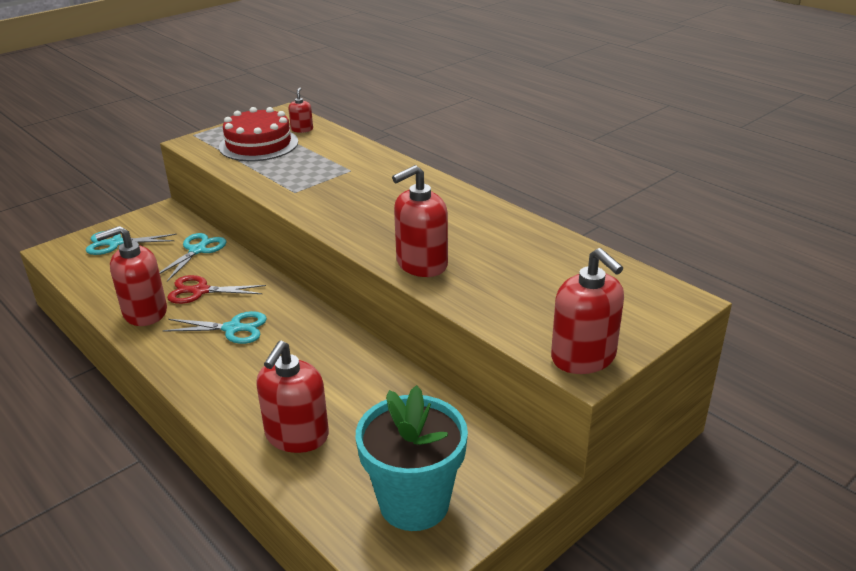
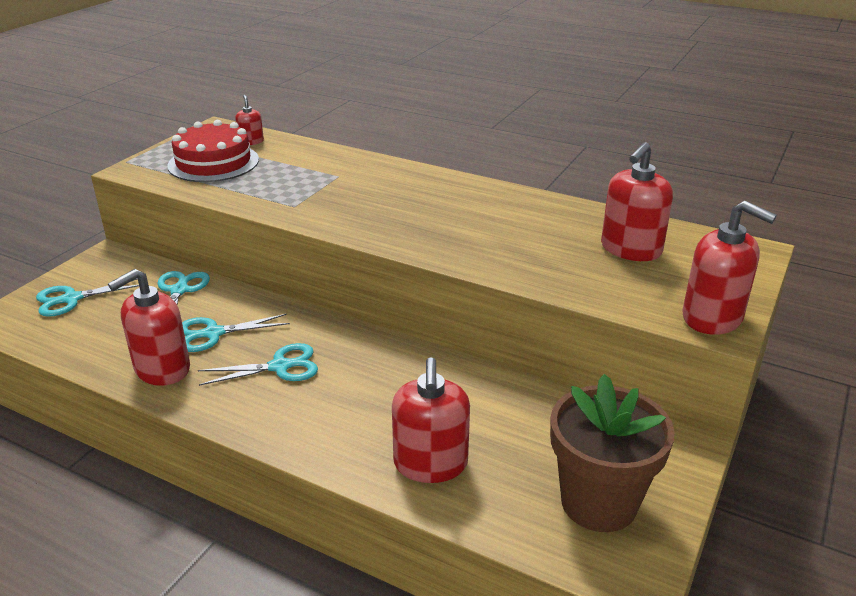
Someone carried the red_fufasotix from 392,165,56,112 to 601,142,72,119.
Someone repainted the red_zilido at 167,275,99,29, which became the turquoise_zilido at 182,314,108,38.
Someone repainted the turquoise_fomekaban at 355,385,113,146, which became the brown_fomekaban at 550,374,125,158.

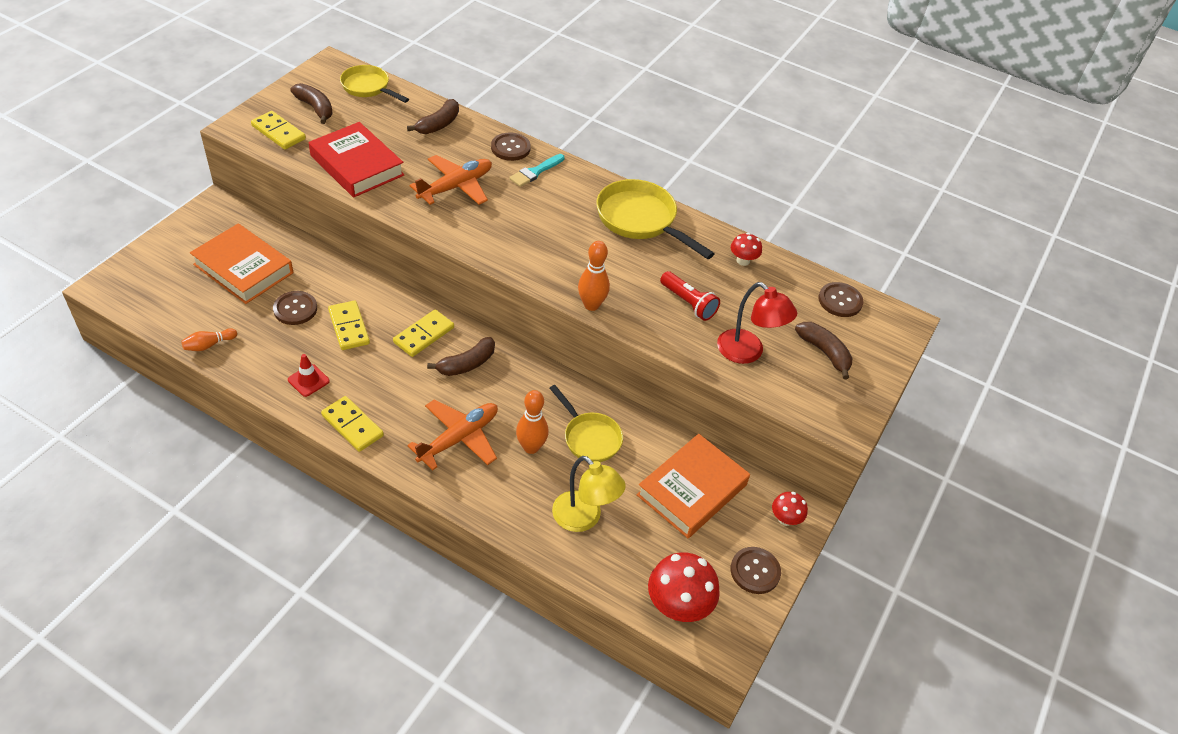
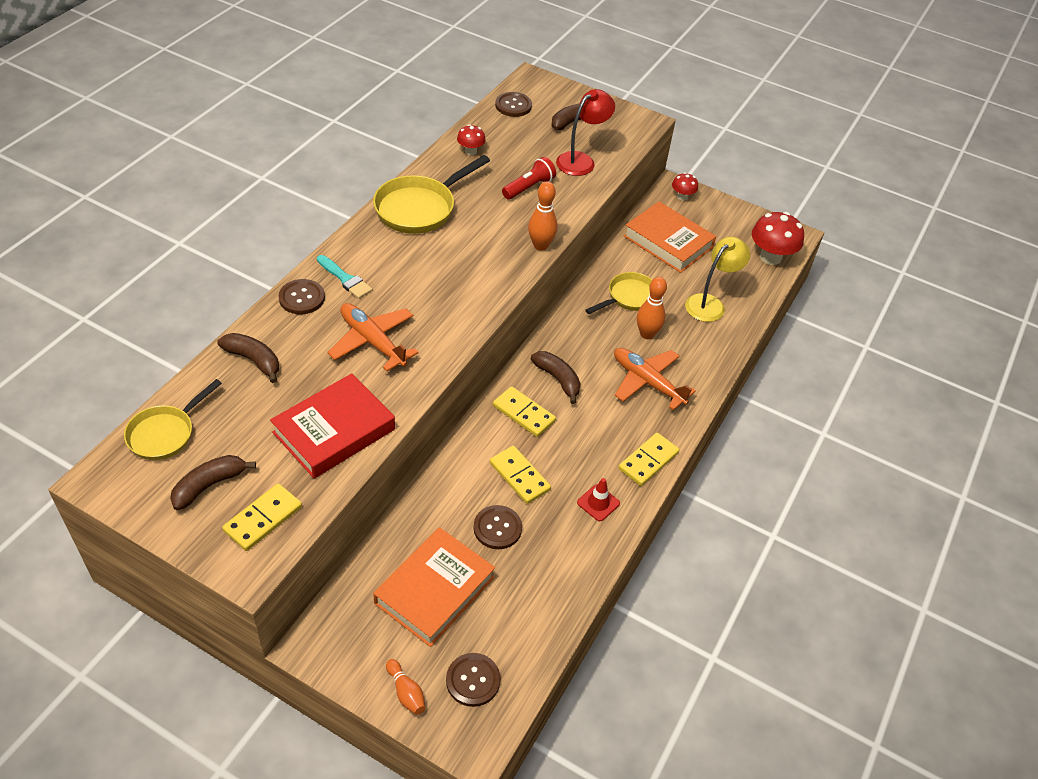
Someone carried the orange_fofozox from 181,328,56,23 to 386,659,39,56.
Someone carried the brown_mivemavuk from 731,547,50,47 to 446,653,54,54.
Someone rotated the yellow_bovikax at 328,301,42,49 by 75 degrees clockwise.

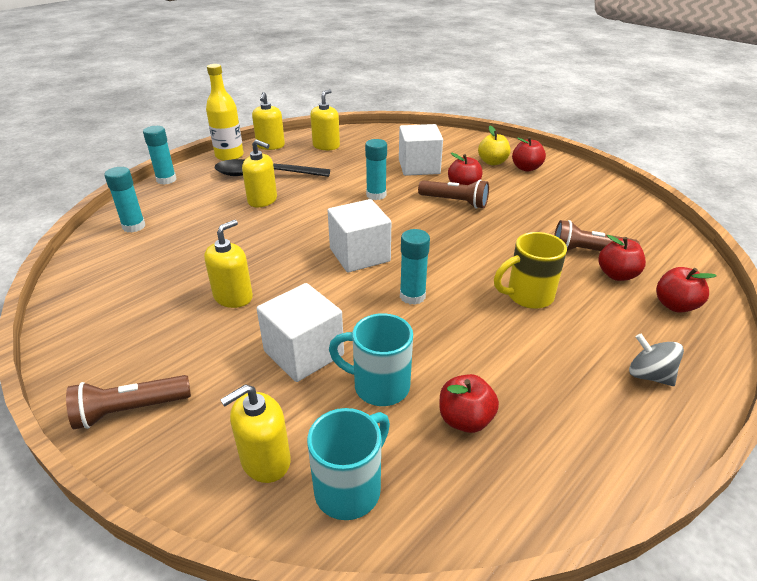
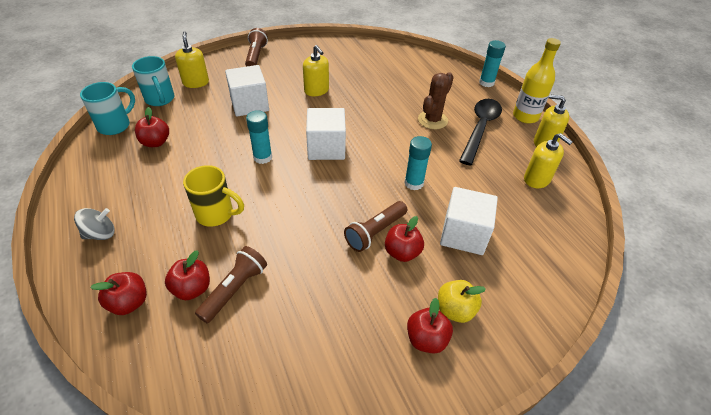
Someone took away the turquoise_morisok at 104,167,41,66.
Someone carried the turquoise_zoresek from 329,313,84,93 to 80,82,55,53.
Someone swapped the yellow_fufasotix at 242,139,35,68 for the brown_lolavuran at 418,72,36,57.
Someone rotated the yellow_zoresek at 494,232,73,77 by 105 degrees clockwise.

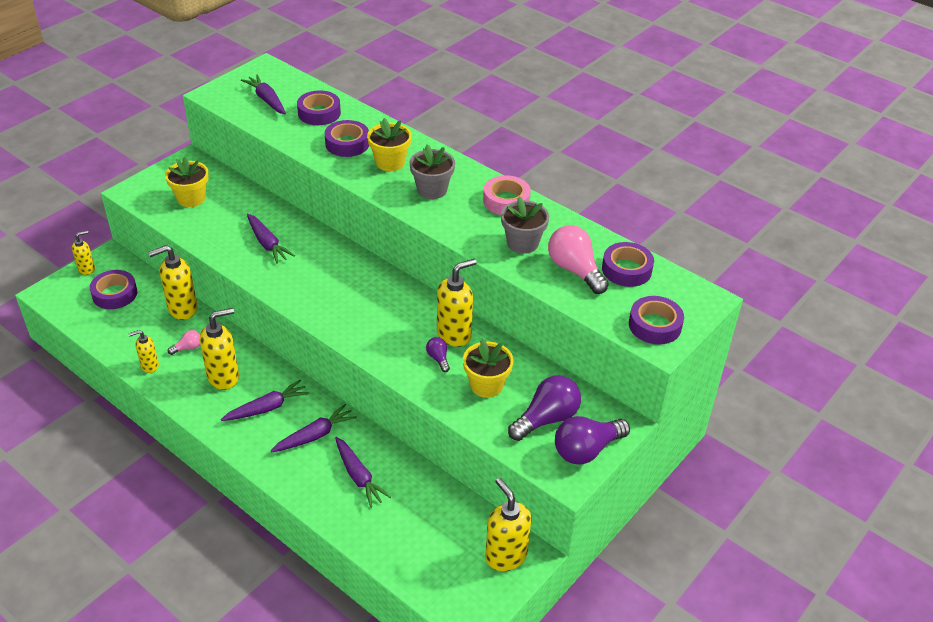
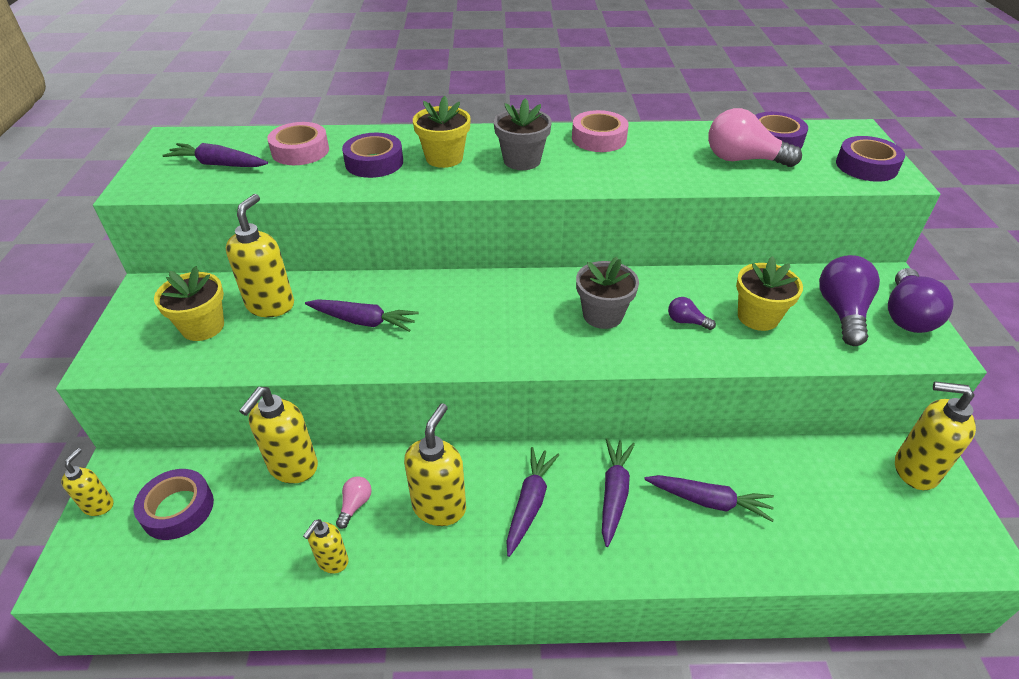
Someone carried the yellow_fufasotix from 437,259,40,88 to 226,194,68,123.
Someone carried the grey_fomekaban from 501,196,48,58 to 576,257,63,72.
Someone repainted the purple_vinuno at 297,90,44,35, which became the pink_vinuno at 267,122,62,43.

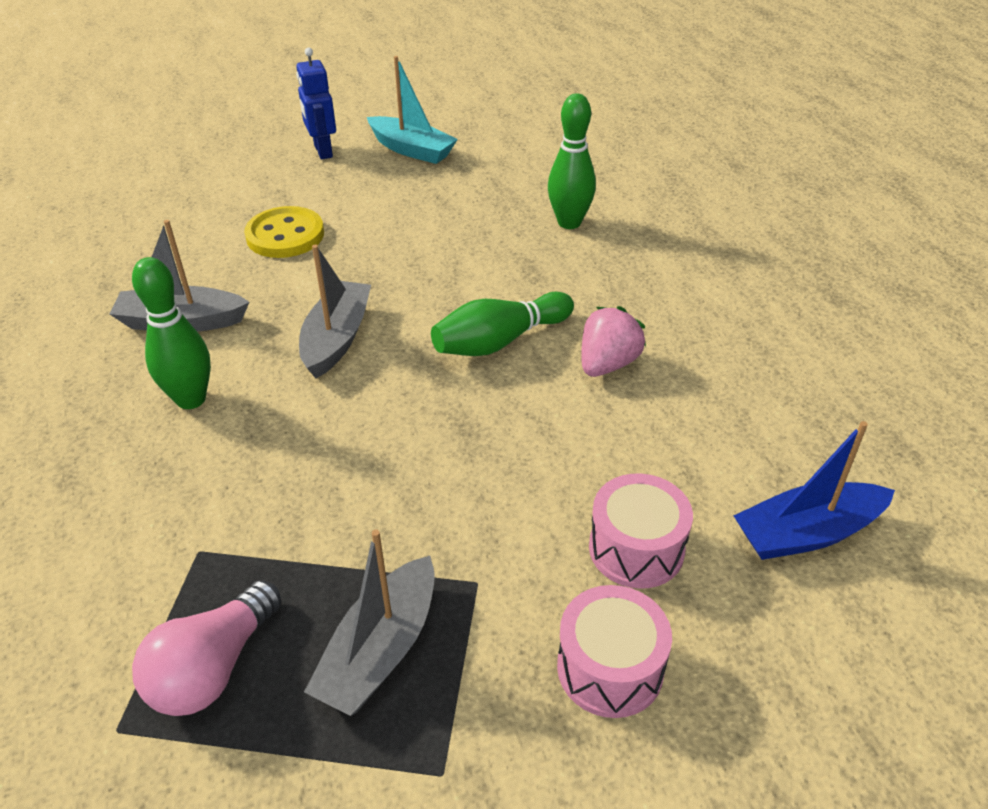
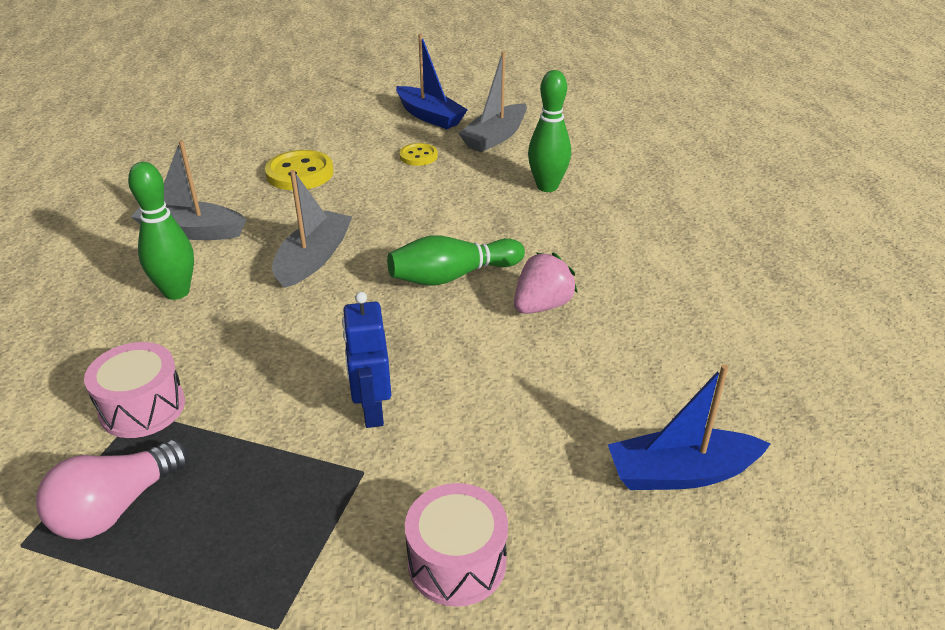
Someone put down the yellow_mivemavuk at 399,143,39,23.
Someone carried the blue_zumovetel from 296,48,40,111 to 342,292,49,136.
Someone carried the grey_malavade from 304,529,131,187 to 458,51,69,101.
Someone carried the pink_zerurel from 589,473,104,116 to 84,342,101,96.
Someone repainted the turquoise_malavade at 367,56,91,108, which became the blue_malavade at 396,34,72,95.

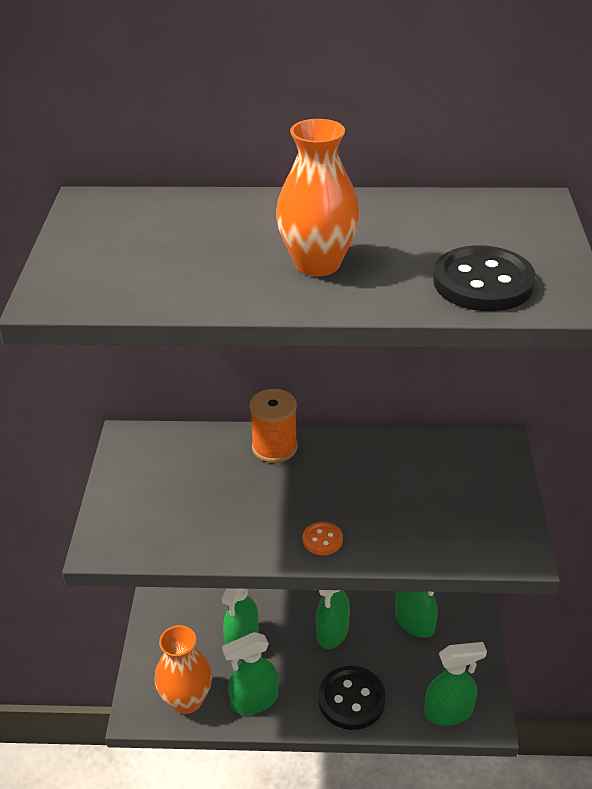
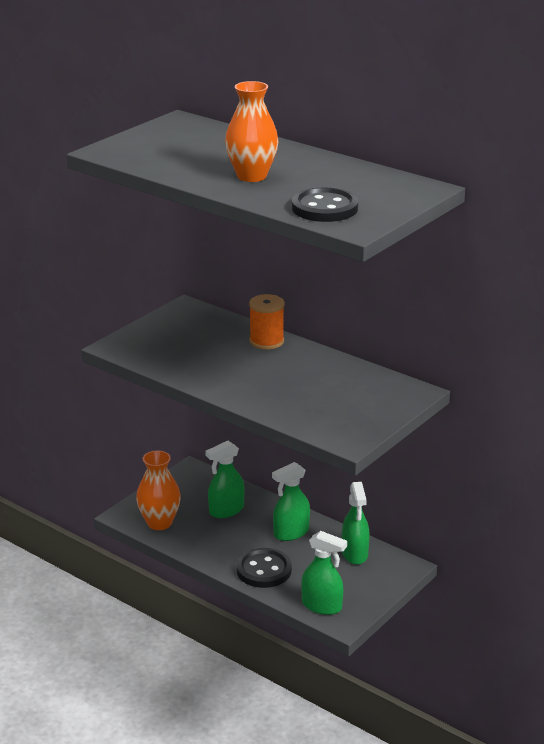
Someone took away the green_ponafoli at 222,632,57,83.
Someone took away the orange_mivemavuk at 303,522,40,33.

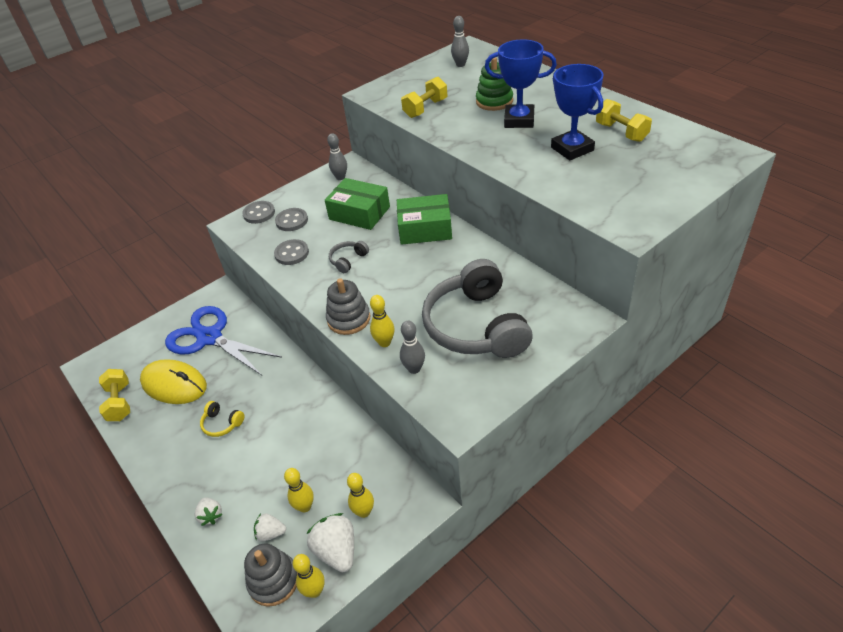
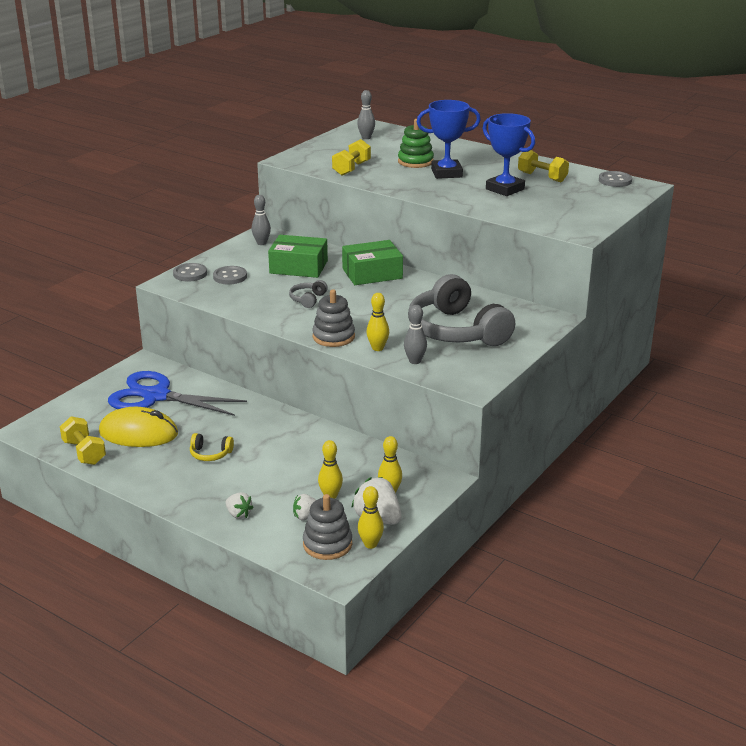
Someone carried the grey_mivemavuk from 274,239,35,26 to 599,171,33,16.

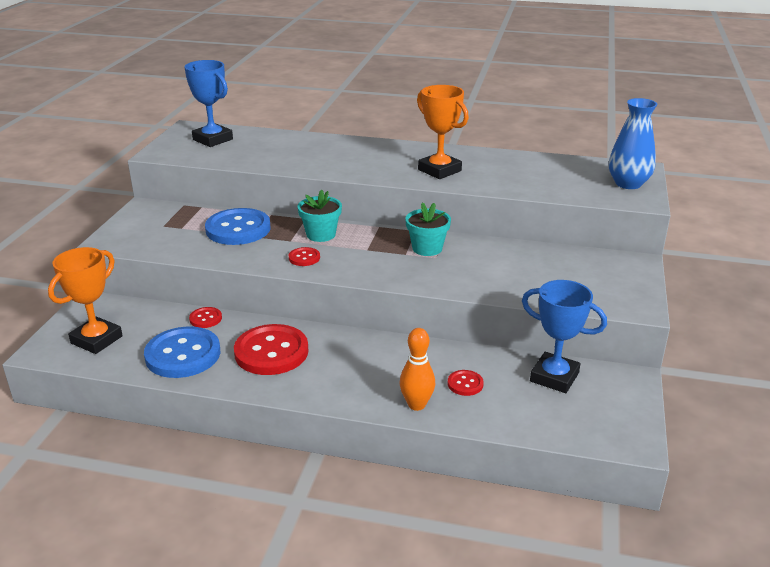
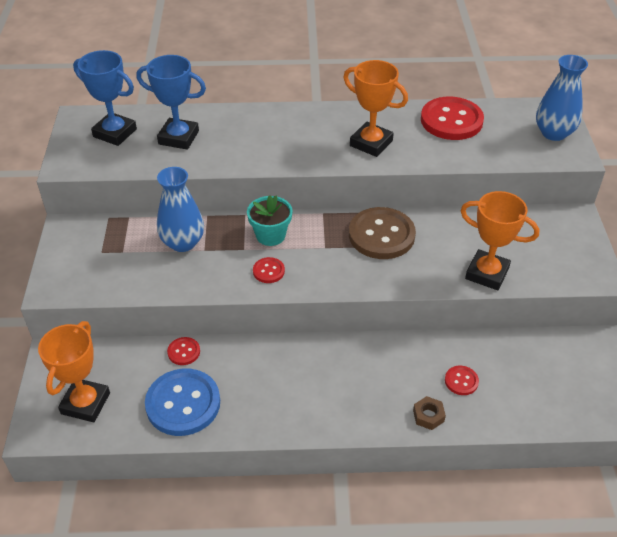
Someone put down the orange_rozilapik at 460,191,79,99.
Someone carried the red_mivemavuk from 234,324,74,51 to 421,97,63,43.
Someone carried the blue_rozilapik from 522,280,85,113 to 137,55,69,95.
Someone swapped the blue_mivemavuk at 205,208,65,37 for the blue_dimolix at 157,167,47,85.
Someone swapped the orange_fofozox at 400,328,35,83 for the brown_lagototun at 413,396,33,34.
Someone swapped the turquoise_fomekaban at 405,202,46,54 for the brown_mivemavuk at 349,207,67,52.

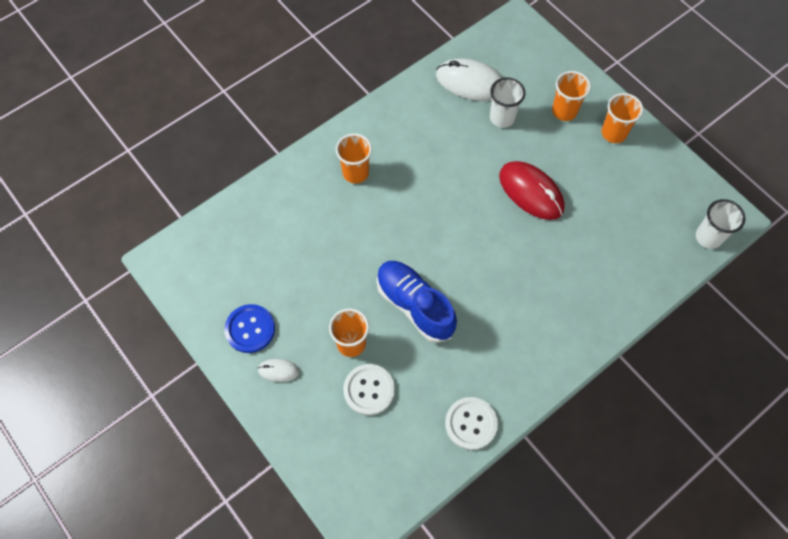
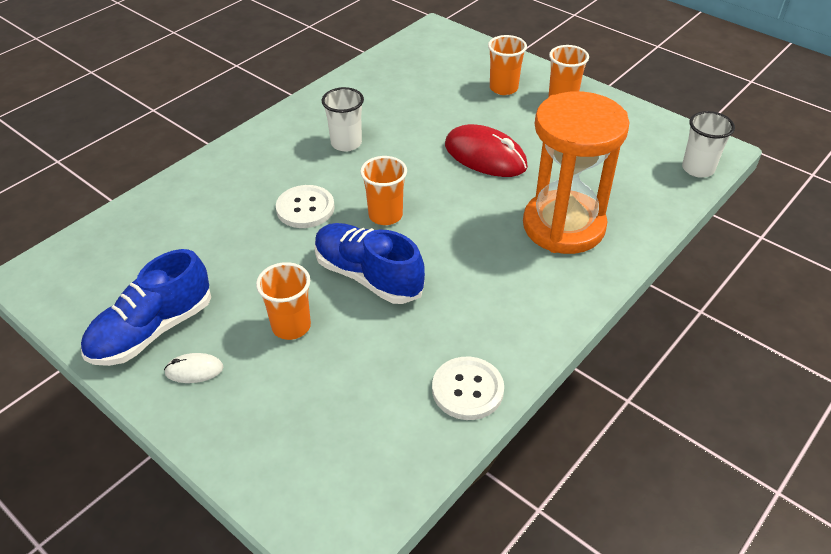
Someone took away the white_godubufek at 436,58,67,43.
Someone put down the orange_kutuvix at 523,91,107,163.
Someone carried the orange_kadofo from 336,133,36,50 to 360,156,47,69.
Someone carried the white_mivemavuk from 343,364,52,51 to 276,185,59,43.
Someone carried the white_kadofo from 490,77,36,51 to 322,87,42,65.
Someone swapped the blue_mivemavuk at 224,304,51,49 for the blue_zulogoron at 81,249,130,117.

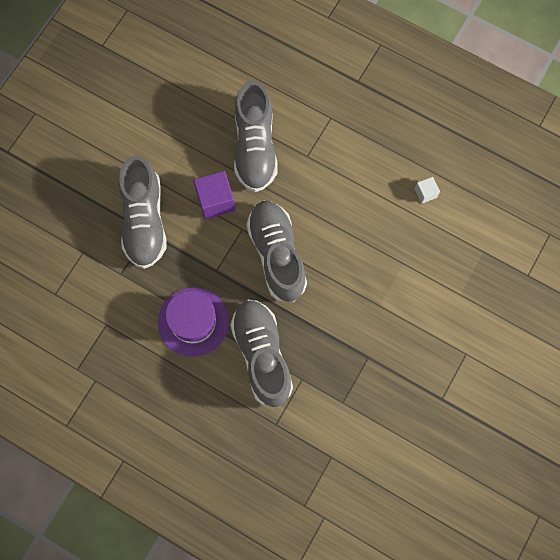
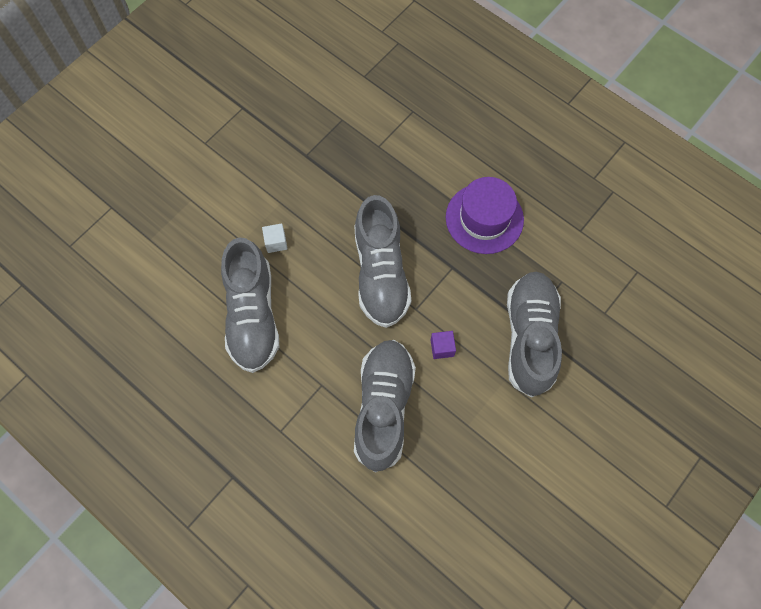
Someone carried the grey_zulogoron from 230,300,63,107 to 221,238,58,135.
Someone carried the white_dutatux from 415,177,25,27 to 262,223,26,30.
Someone scaled the purple_dutatux at 193,171,42,48 by 0.54.

